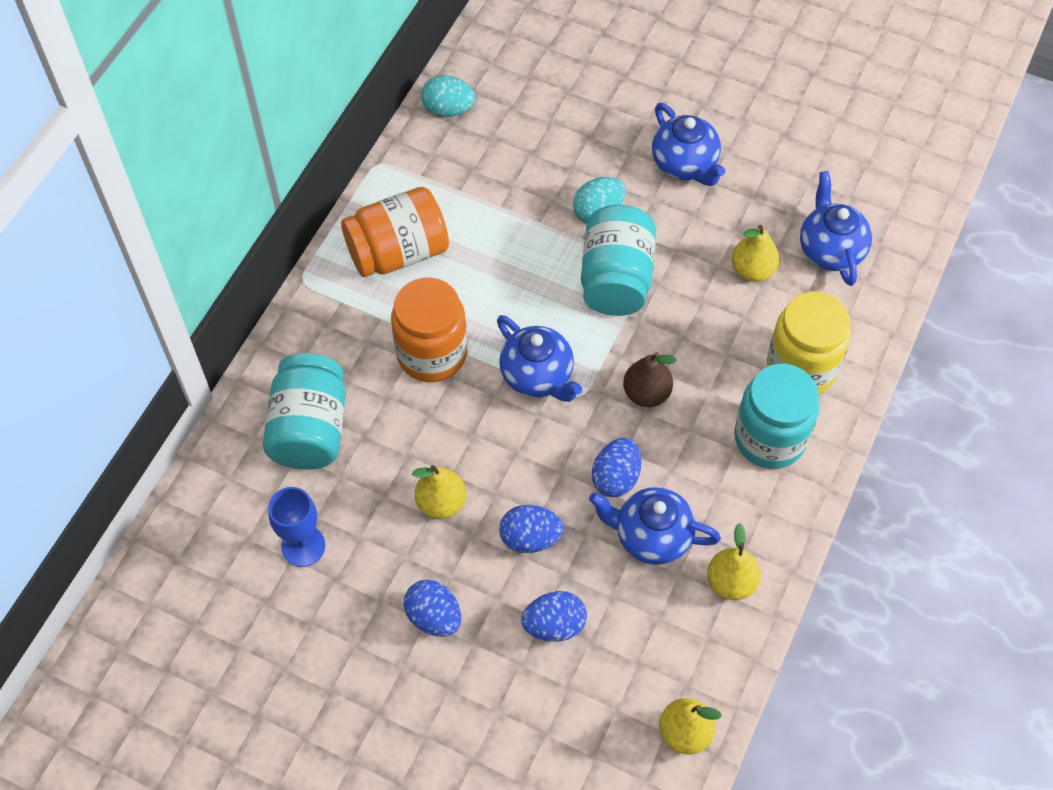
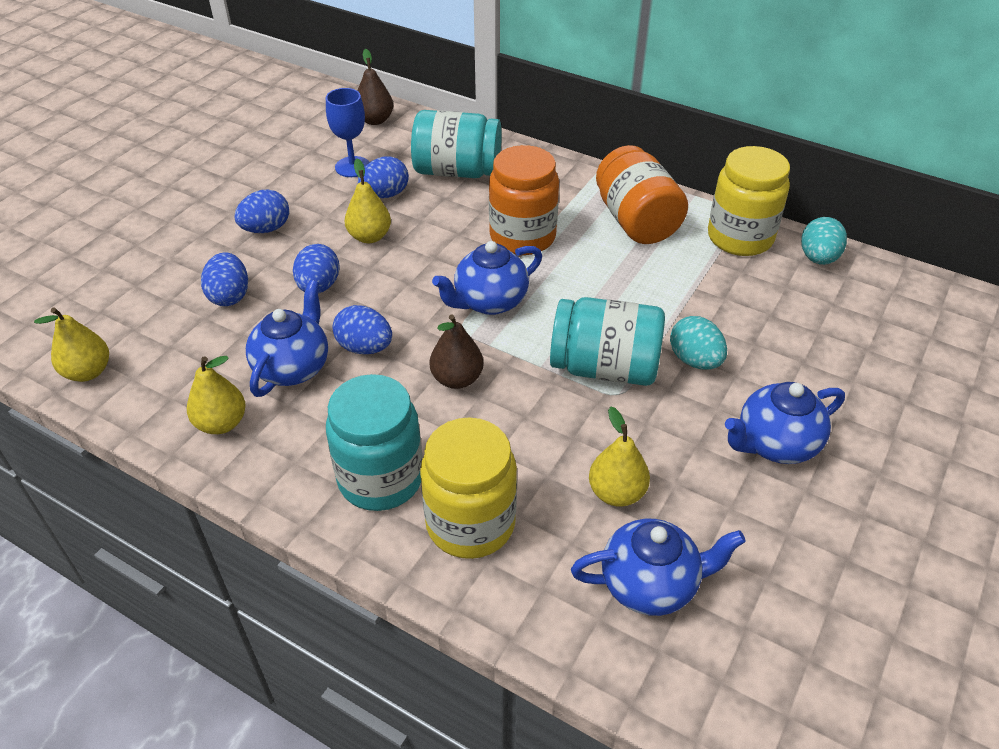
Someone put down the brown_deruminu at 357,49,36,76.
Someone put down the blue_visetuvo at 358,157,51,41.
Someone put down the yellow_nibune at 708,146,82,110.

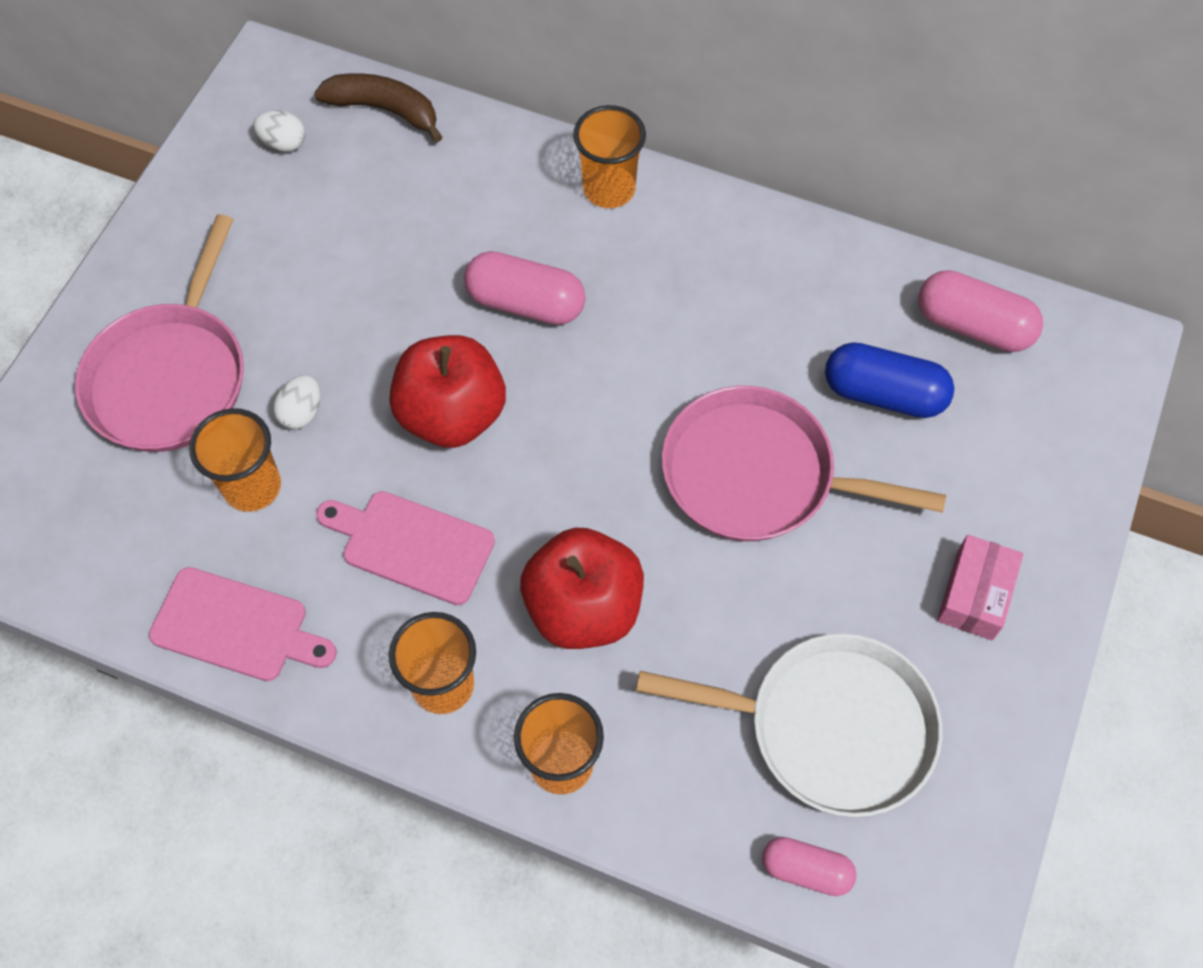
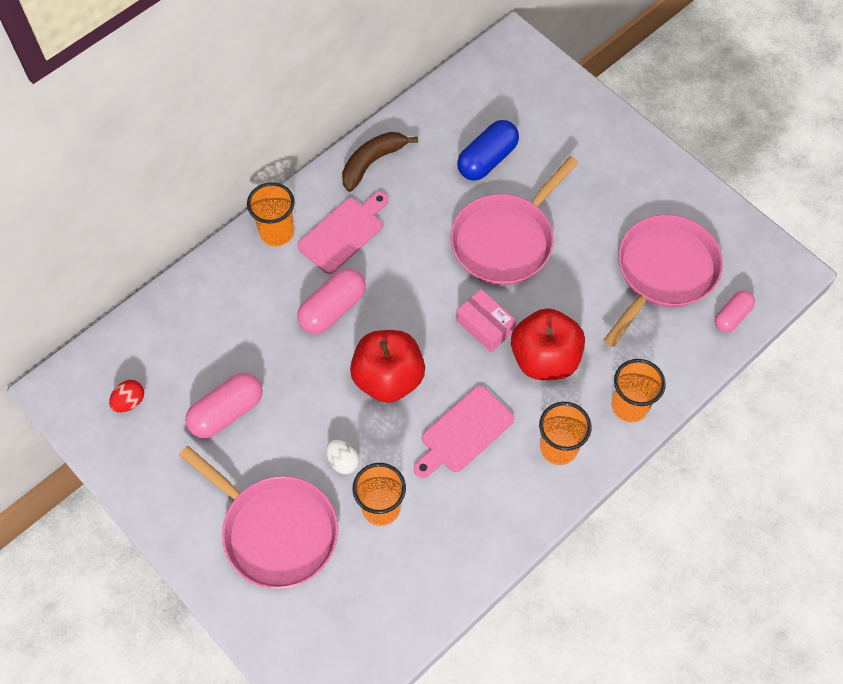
Someone carried the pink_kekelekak from 149,567,188,114 to 297,192,91,82.
Someone carried the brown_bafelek from 314,73,128,70 to 342,132,76,60.
Someone carried the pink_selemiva from 918,270,125,82 to 185,373,78,65.
Someone carried the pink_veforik from 937,535,86,105 to 456,289,60,63.
Someone repainted the white_visetuvo at 253,110,52,42, which became the red_visetuvo at 109,380,35,32.
Someone repainted the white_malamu at 636,633,306,184, which became the pink_malamu at 603,215,120,132.

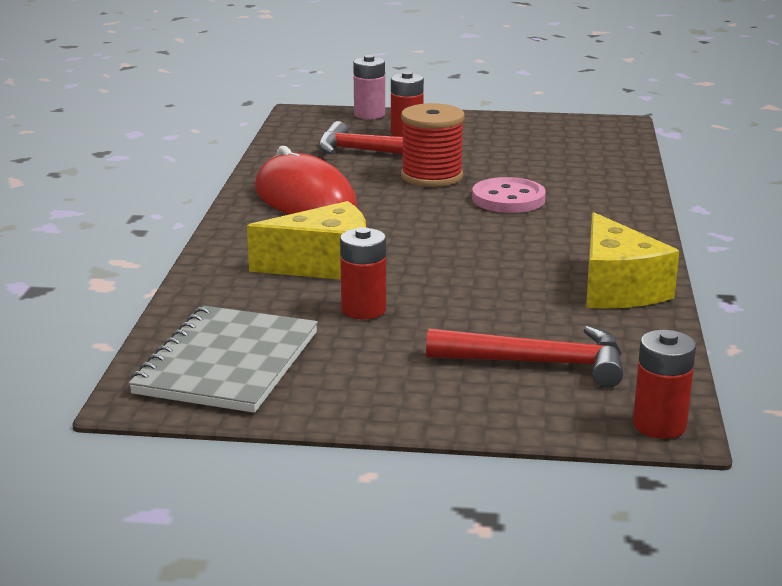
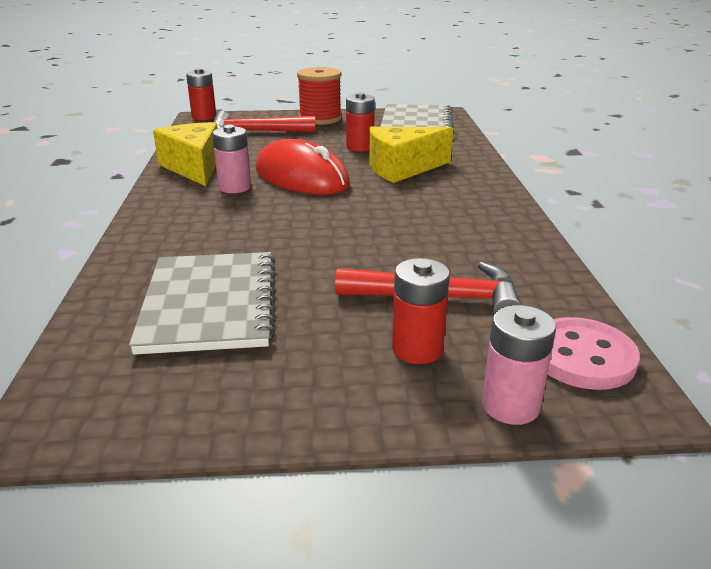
Someone put down the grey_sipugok at 129,252,146,103.
Someone put down the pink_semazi at 212,125,39,68.
Someone carried the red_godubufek from 255,146,102,68 to 256,139,94,56.
Someone carried the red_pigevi from 401,103,64,84 to 297,67,45,58.
Someone carried the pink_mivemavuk from 472,177,74,36 to 548,317,92,73.

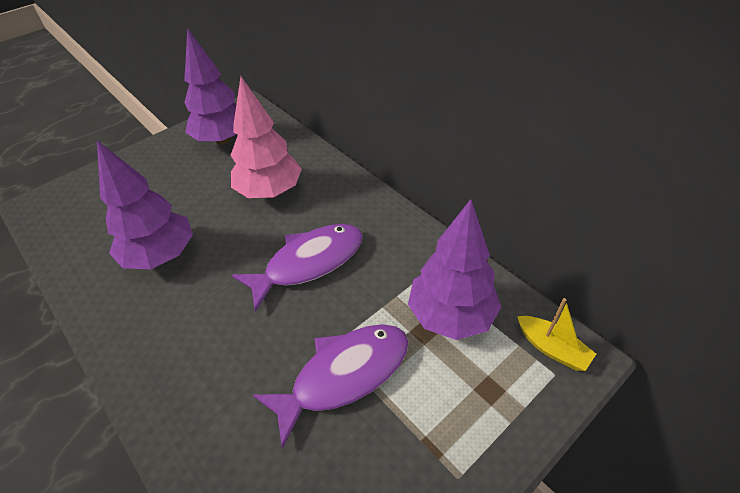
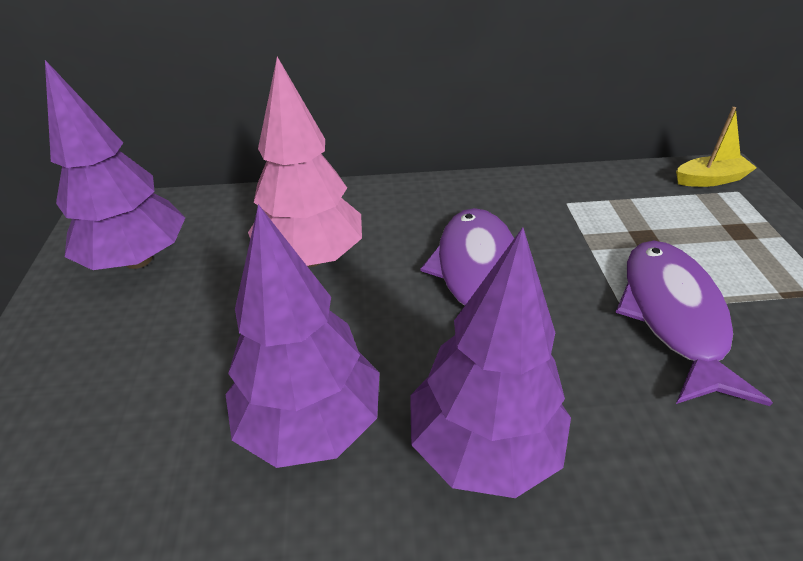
Someone carried the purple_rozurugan from 408,199,93,141 to 410,227,161,271.

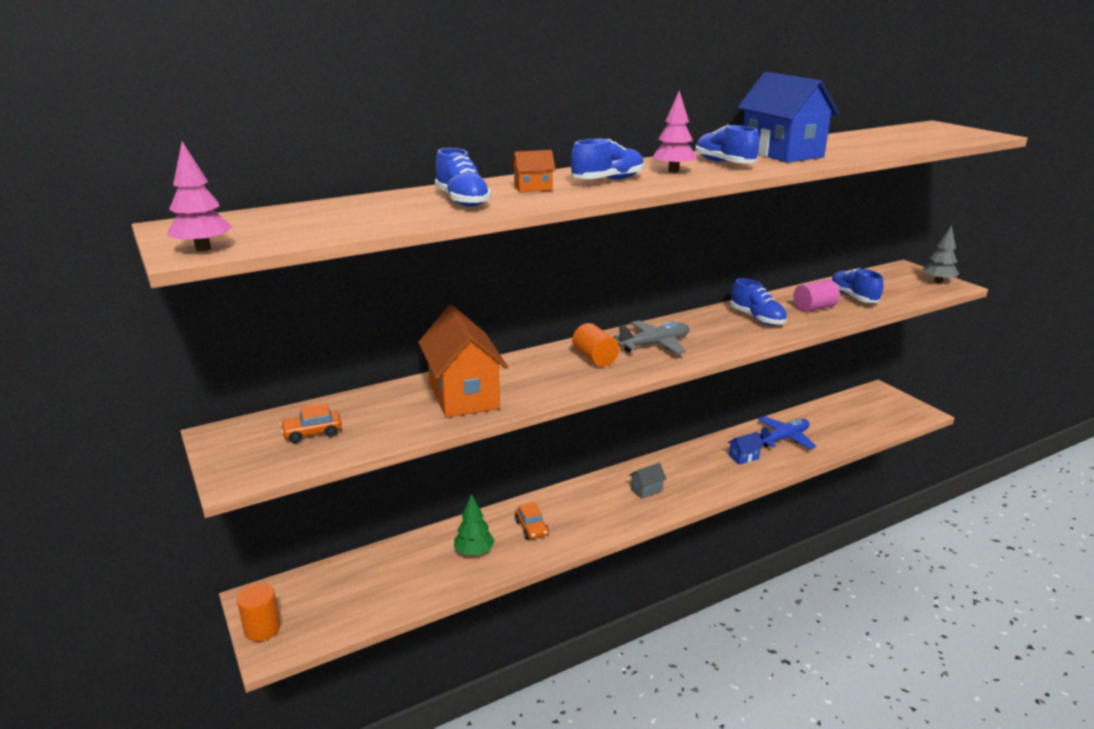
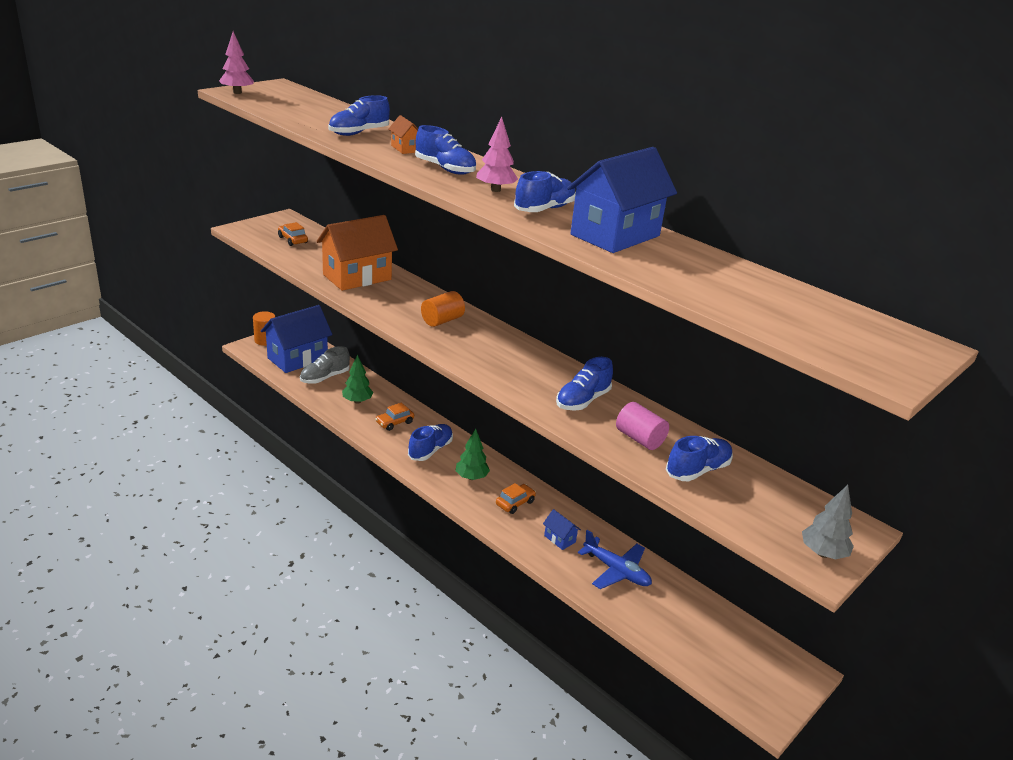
Someone took away the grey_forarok at 613,320,76,34.
Someone put down the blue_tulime at 261,305,71,68.
Someone put down the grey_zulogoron at 300,346,50,38.
Someone put down the blue_zulogoron at 408,424,45,37.
Someone put down the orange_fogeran at 496,483,40,31.
Someone swapped the grey_tulime at 629,463,37,36 for the green_rozurugan at 455,428,35,52.

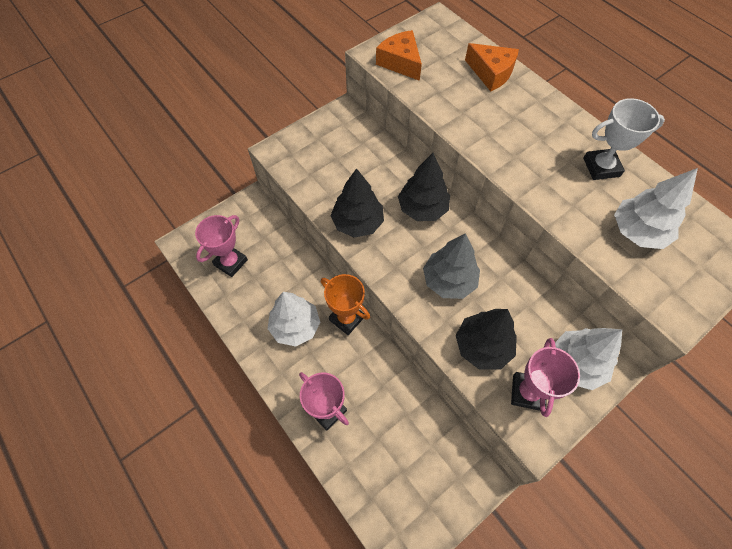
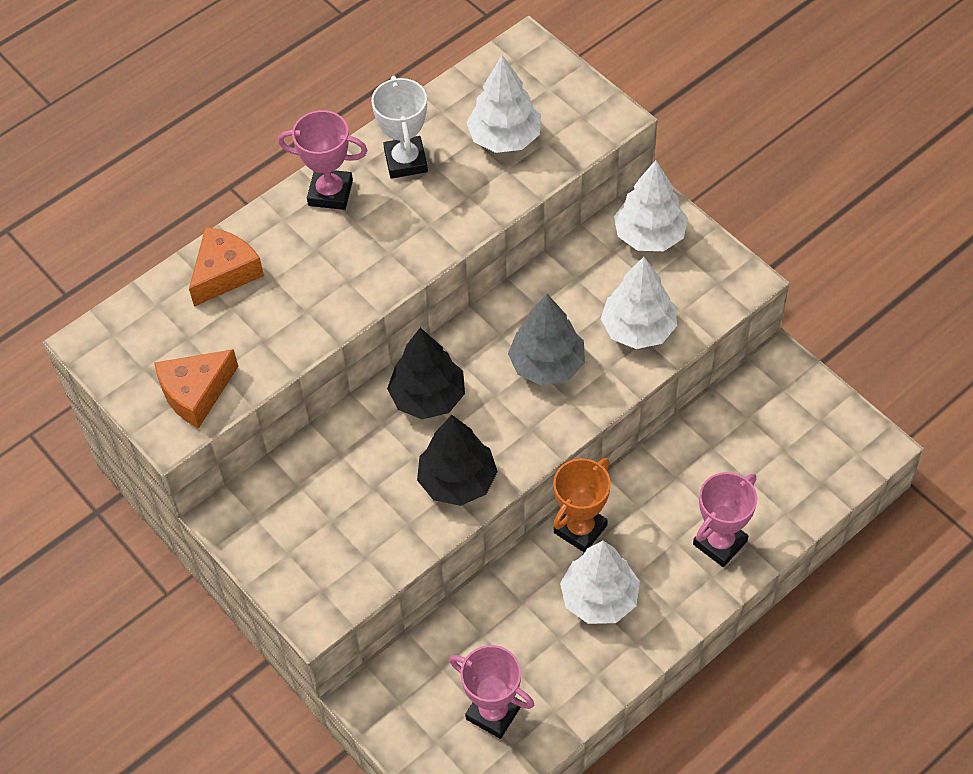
Someone carried the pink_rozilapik from 511,338,69,79 to 278,110,89,100.
Someone repainted the black_rozurugan at 456,309,61,61, which became the white_rozurugan at 601,257,76,92.

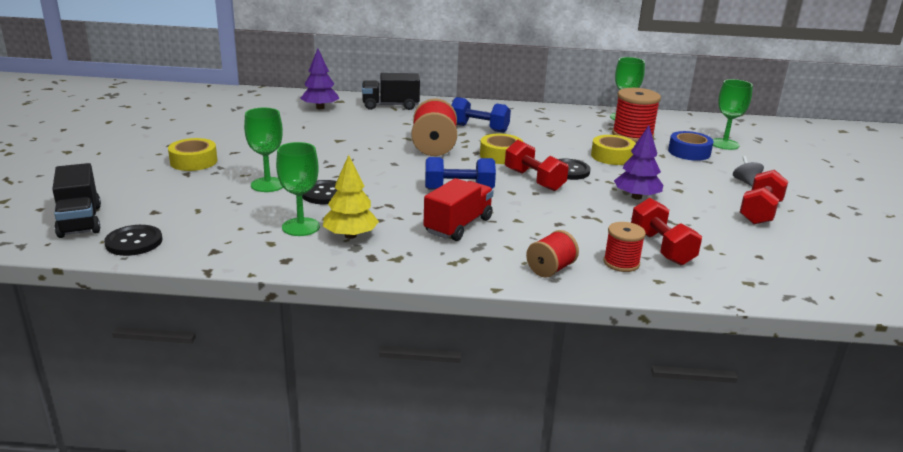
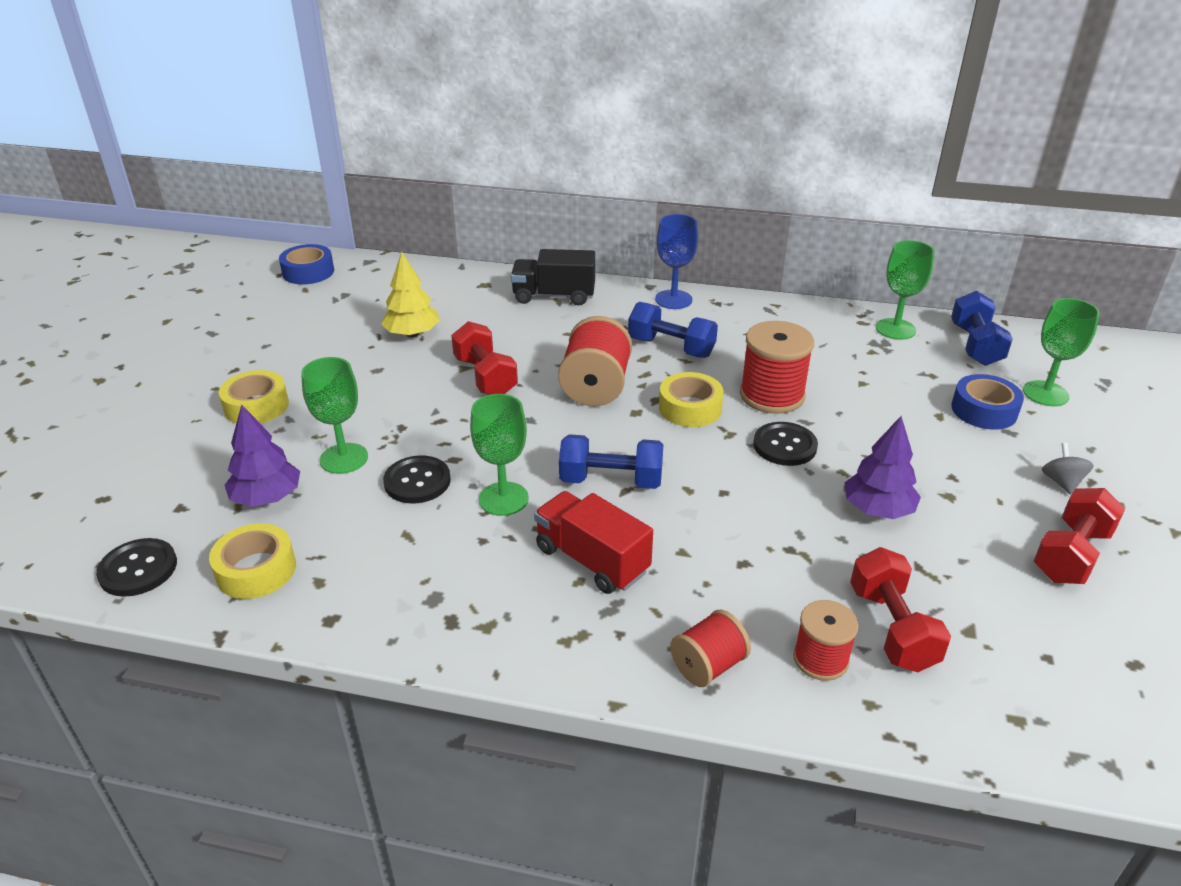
Someone took away the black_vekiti at 52,163,49,75.
Someone put down the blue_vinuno at 279,244,55,41.
Someone put down the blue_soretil at 655,214,43,95.
Someone put down the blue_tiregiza at 951,291,62,75.
Someone carried the green_soretil from 276,142,44,94 to 470,394,59,122.
Someone carried the purple_rozurugan from 300,48,39,61 to 225,405,75,102.
Someone carried the yellow_rozurugan from 323,155,56,84 to 381,251,59,87.
Someone carried the red_tiregiza from 505,140,64,51 to 451,321,67,74.
Someone carried the yellow_vinuno from 591,135,45,30 to 209,523,87,76.
Someone carried the red_pigevi from 612,88,49,55 to 740,321,74,93.
Someone rotated the red_vekiti at 423,178,71,63 by 90 degrees counterclockwise.

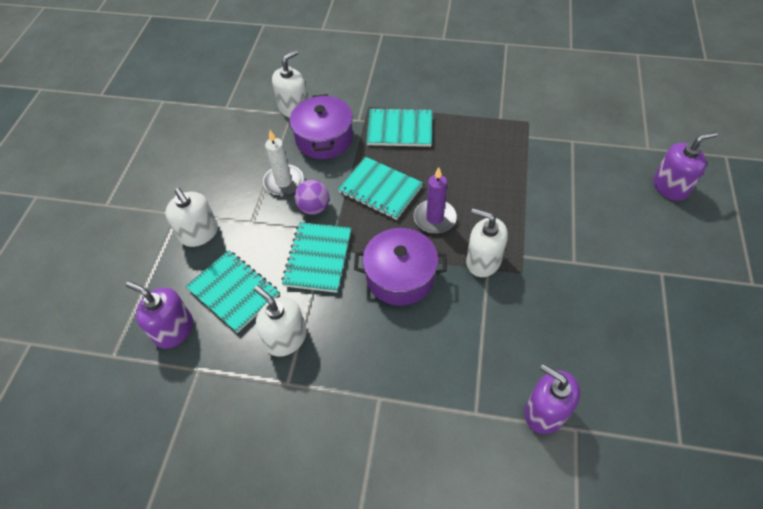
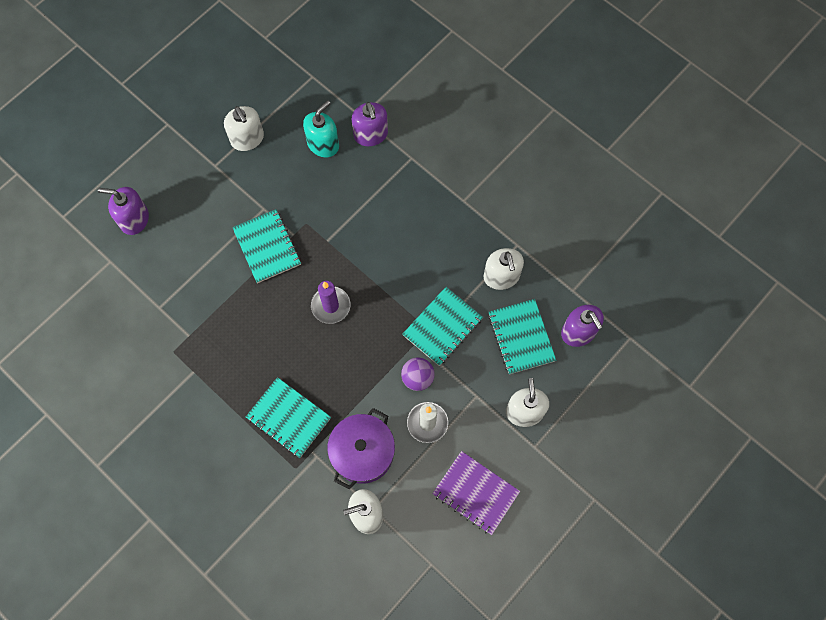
Someone took away the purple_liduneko at 354,228,93,78.
Someone put down the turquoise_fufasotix at 303,101,36,56.
Someone put down the purple_sipugok at 432,451,88,84.
Someone carried the turquoise_sipugok from 338,157,85,63 to 232,209,69,74.
Someone carried the white_fufasotix from 466,208,42,69 to 224,106,40,45.

